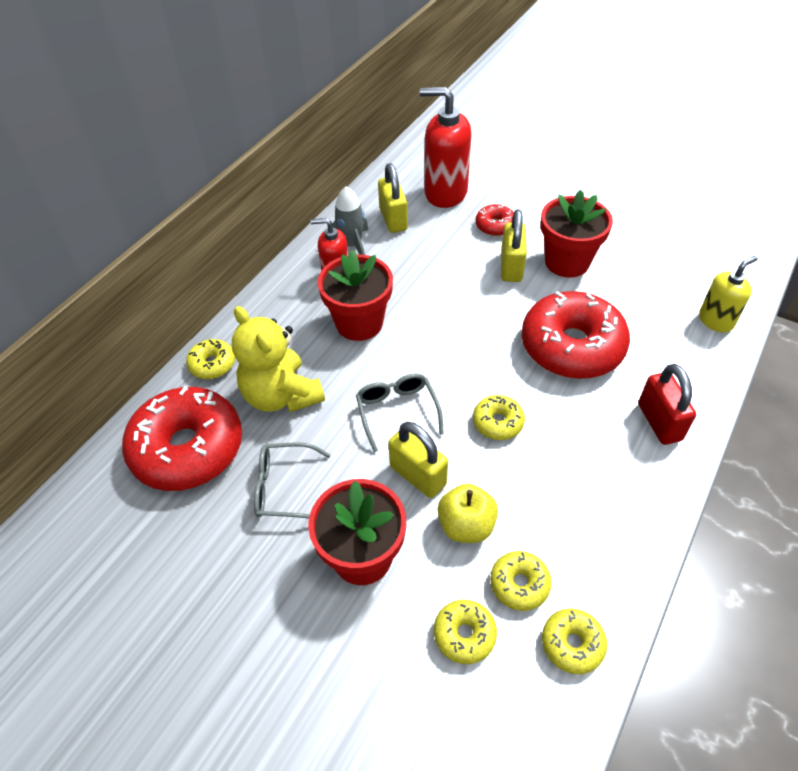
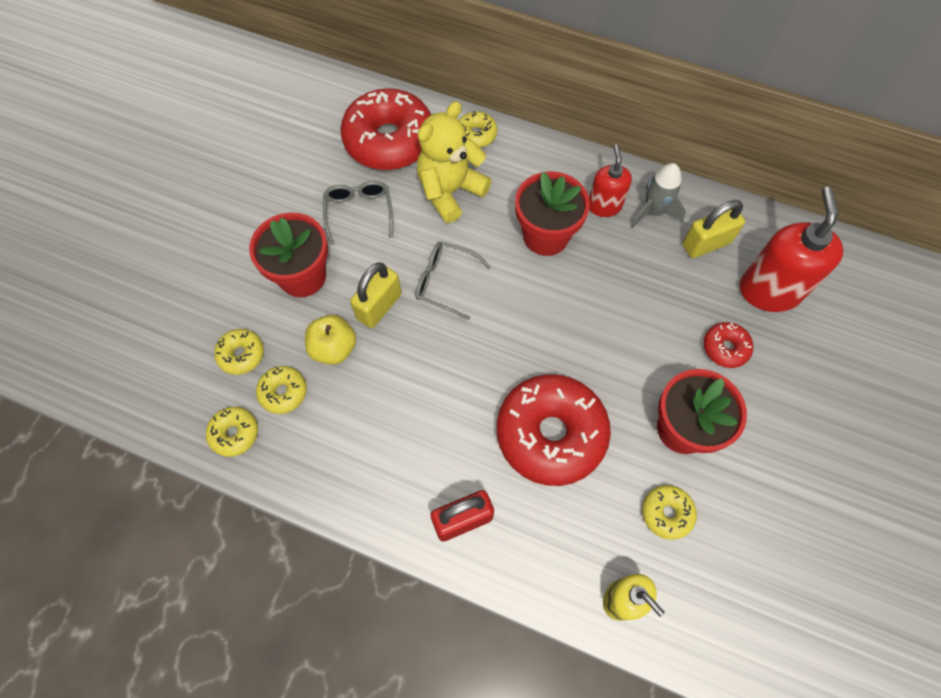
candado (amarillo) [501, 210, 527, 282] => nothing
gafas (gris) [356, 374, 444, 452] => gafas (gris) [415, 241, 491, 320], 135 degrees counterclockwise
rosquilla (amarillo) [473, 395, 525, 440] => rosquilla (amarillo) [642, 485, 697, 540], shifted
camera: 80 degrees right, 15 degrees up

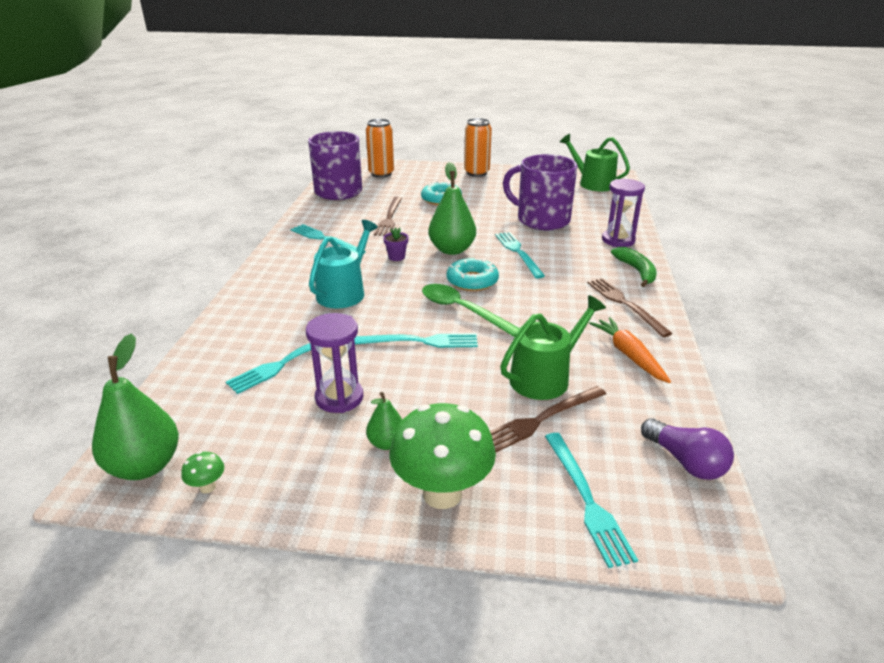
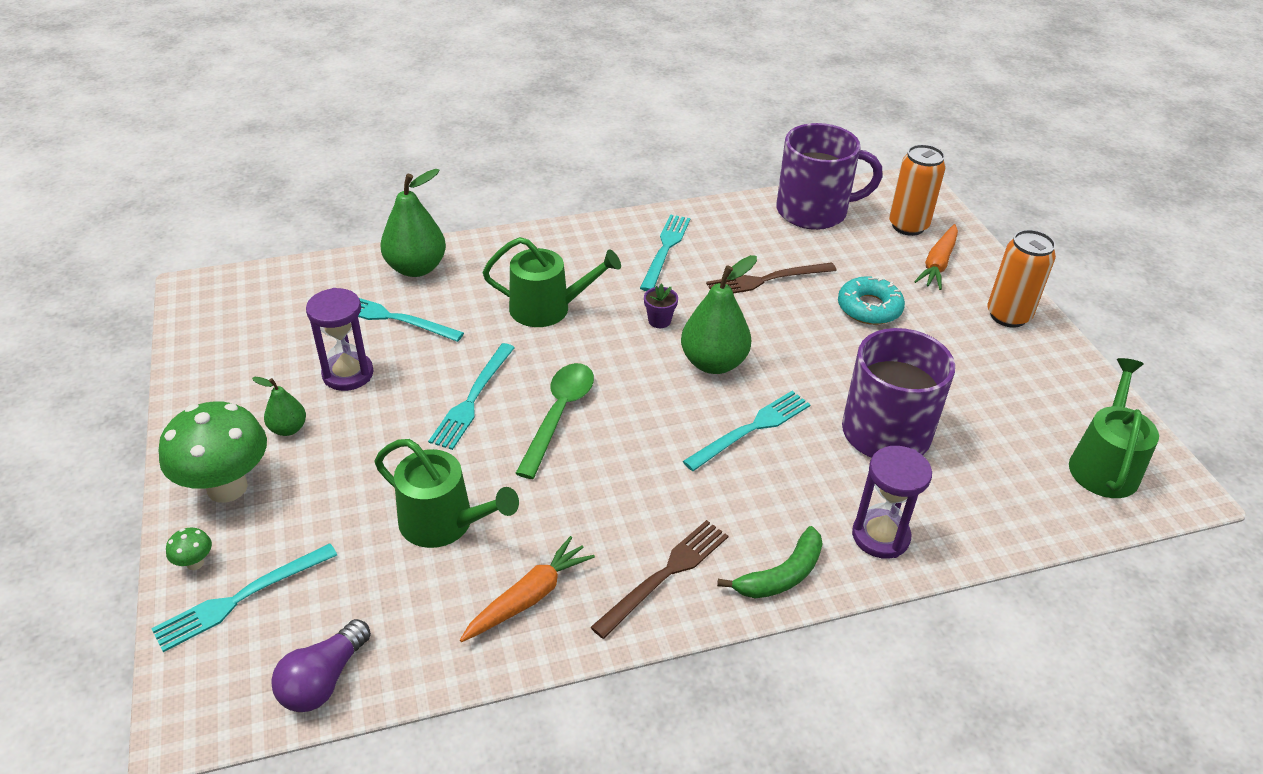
regadera (turquesa) [309, 220, 378, 308] => regadera (verde) [482, 237, 621, 327]
rosquilla (turquesa) [447, 258, 499, 291] => nothing
pera (verde) [92, 333, 179, 480] => pera (verde) [381, 169, 446, 277], shifted
tenedor (turquesa) [354, 333, 478, 348] => tenedor (turquesa) [428, 343, 515, 450], 45 degrees clockwise
tenedor (marrón) [490, 386, 606, 453] => nothing
seta (verde) [181, 452, 224, 493] => seta (verde) [166, 528, 212, 570], shifted
nothing => zanahoria (naranja) [914, 224, 958, 290]
camera: 65 degrees right, 10 degrees up

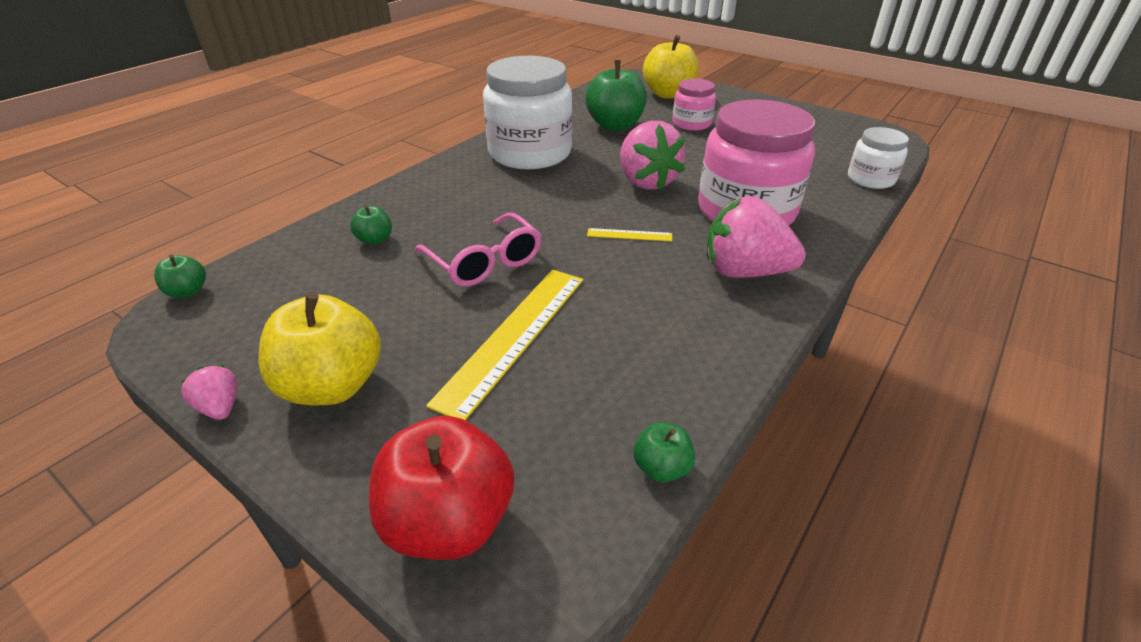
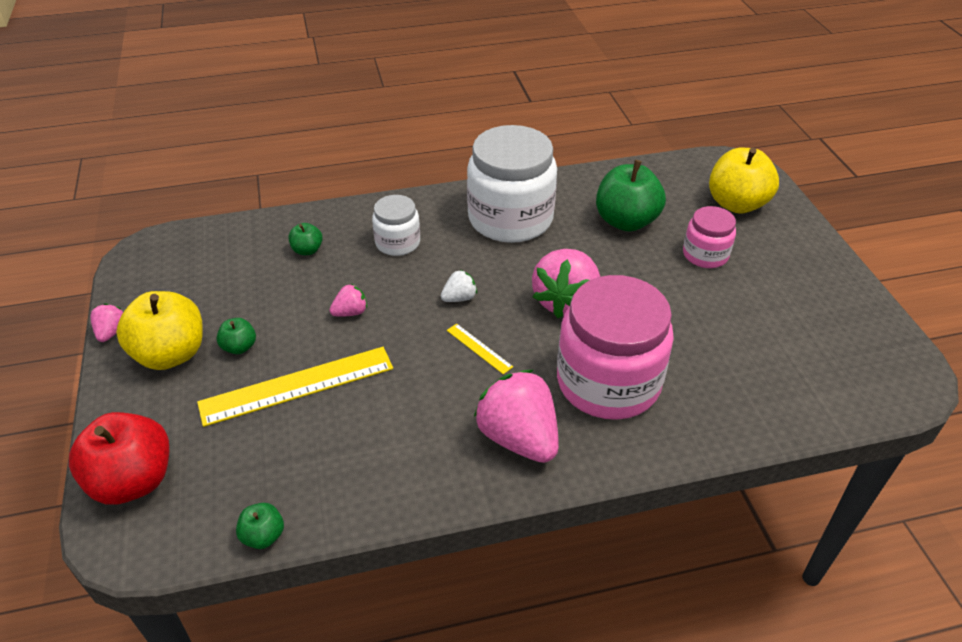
tarro (blanco) [848, 127, 909, 189] => tarro (blanco) [372, 195, 420, 256], shifted
gafas (rosa) [415, 213, 541, 287] => fresa (rosa) [330, 284, 367, 317]
manzana (verde) [154, 255, 206, 298] => manzana (verde) [216, 318, 256, 354], shifted
nothing => fresa (blanco) [441, 270, 477, 302]
camera: 40 degrees right, 5 degrees up

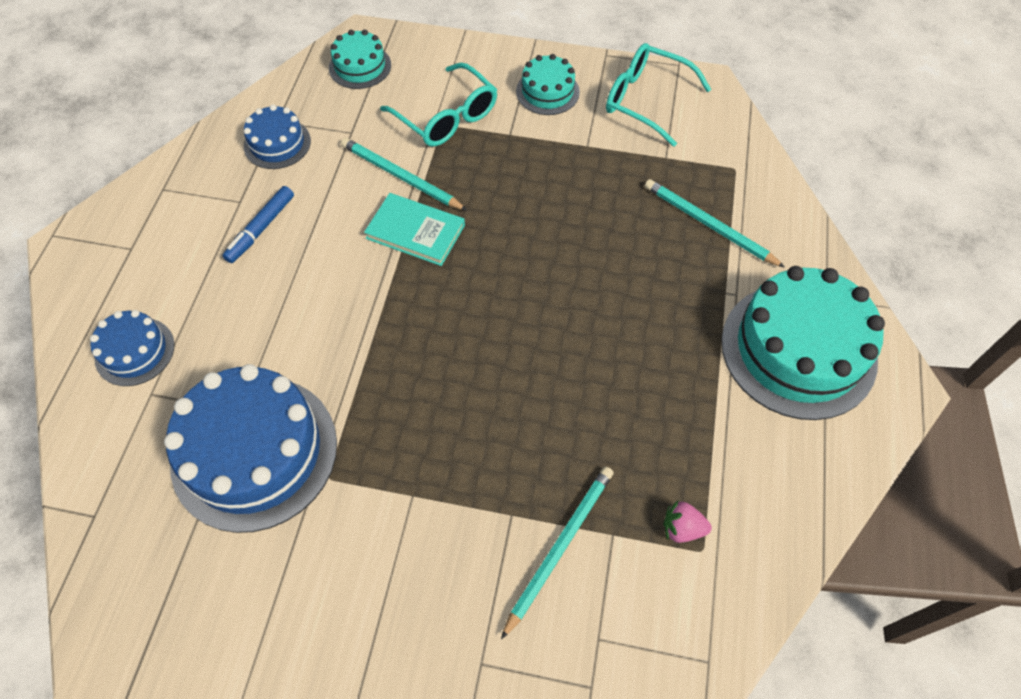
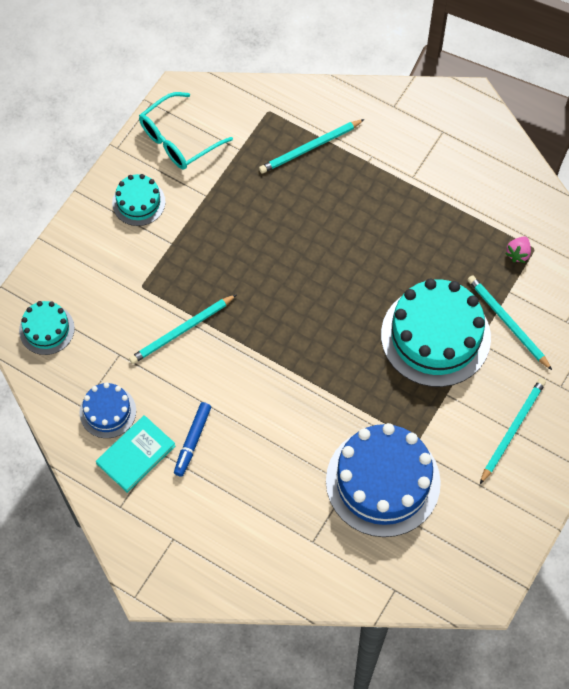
gafas (turquesa) [380, 63, 497, 147] => nothing
rotulador (azul) [222, 186, 294, 263] => rotulador (azul) [174, 402, 211, 477], 60 degrees clockwise
libro (turquesa) [364, 193, 465, 266] => libro (turquesa) [96, 415, 175, 493], shifted
tarta (turquesa) [721, 266, 885, 420] => tarta (turquesa) [381, 279, 491, 387], shifted
tarta (azul) [90, 310, 174, 386] => nothing
nothing => lápiz (turquesa) [480, 378, 546, 484]
camera: 70 degrees left, 5 degrees up

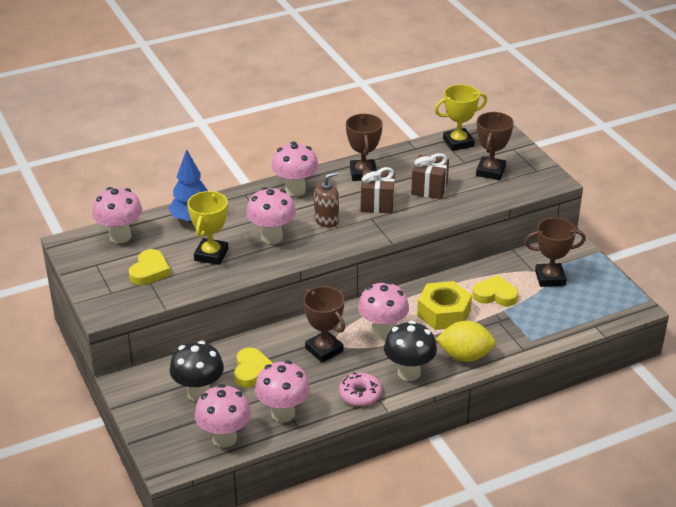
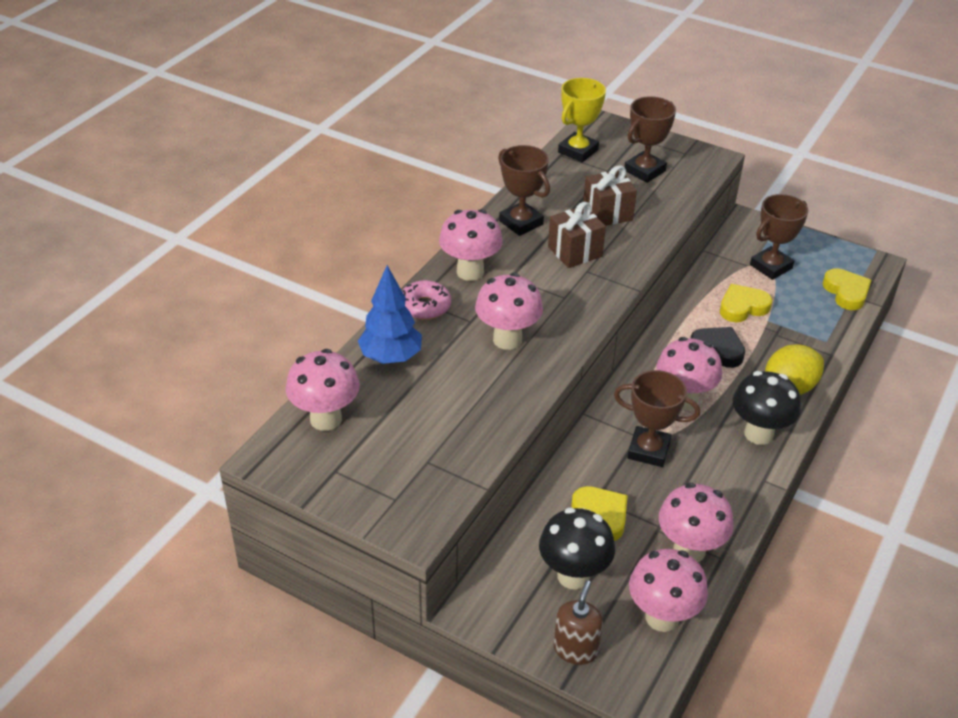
trofeo (marrón) [476, 112, 514, 180] => trofeo (marrón) [624, 96, 676, 183], 60 degrees clockwise
dispensador de jabón (marrón) [314, 172, 339, 228] => dispensador de jabón (marrón) [554, 581, 603, 665], shifted
trofeo (amarillo) [187, 191, 228, 265] => nothing
corazón (amarillo) [129, 249, 171, 285] => corazón (amarillo) [823, 268, 871, 310], shifted
tuerca (amarillo) [417, 281, 472, 330] => corazón (negro) [691, 327, 745, 368]
rosquilla (rosa) [339, 372, 382, 407] => rosquilla (rosa) [402, 280, 451, 320], shifted
camera: 35 degrees left, 5 degrees up

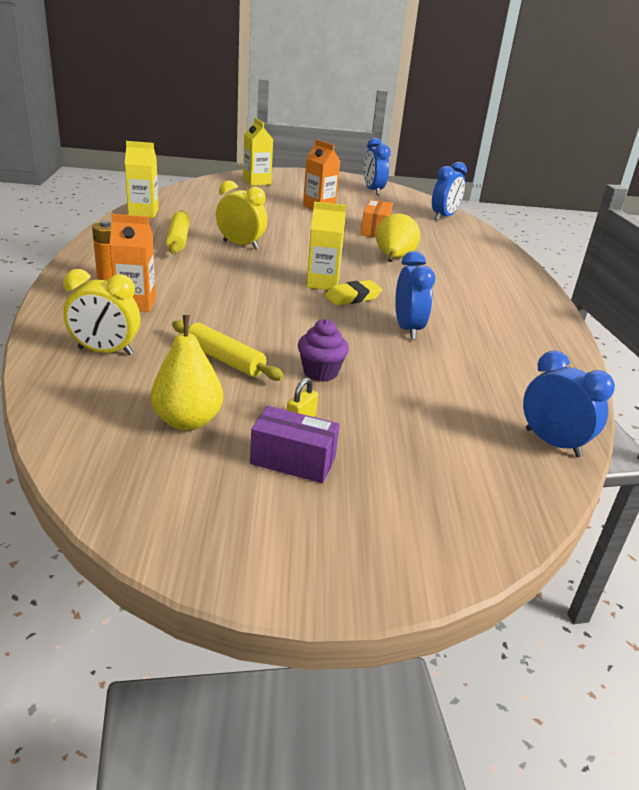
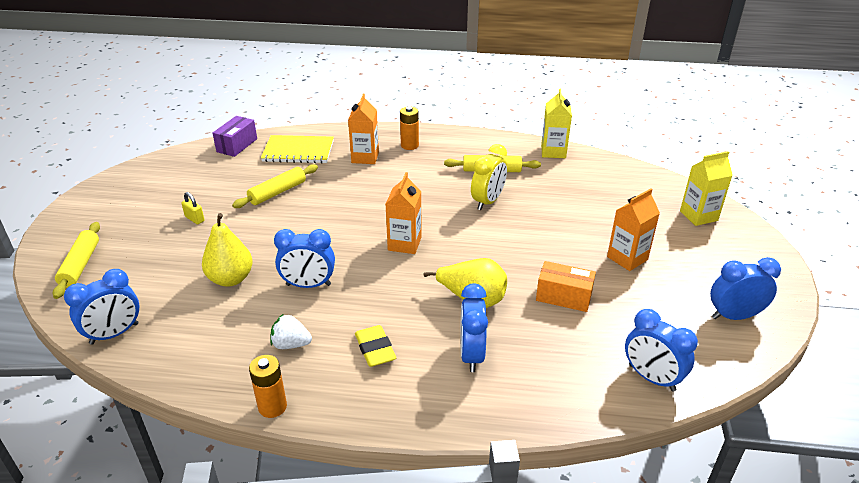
cartón de leche (amarillo) [306, 202, 346, 290] => cartón de leche (naranja) [386, 172, 422, 254]
despertador (amarillo) [63, 269, 140, 355] => cuaderno (amarillo) [261, 135, 334, 163]
goma de borrar (amarillo) [325, 280, 382, 306] => goma de borrar (amarillo) [355, 325, 396, 367], shifted
pera (amarillo) [151, 315, 223, 431] => pera (amarillo) [202, 213, 253, 287], shifted
magdalena (morado) [298, 319, 349, 382] => nothing
caja (morado) [250, 406, 340, 483] => caja (morado) [212, 116, 257, 157], shifted
nothing => rodillo (amarillo) [53, 222, 100, 299]
nothing => despertador (azul) [460, 283, 488, 372]
nothing => fresa (blanco) [270, 314, 312, 349]
nothing => pila (naranja) [249, 355, 287, 418]
camera: 100 degrees right, 5 degrees up

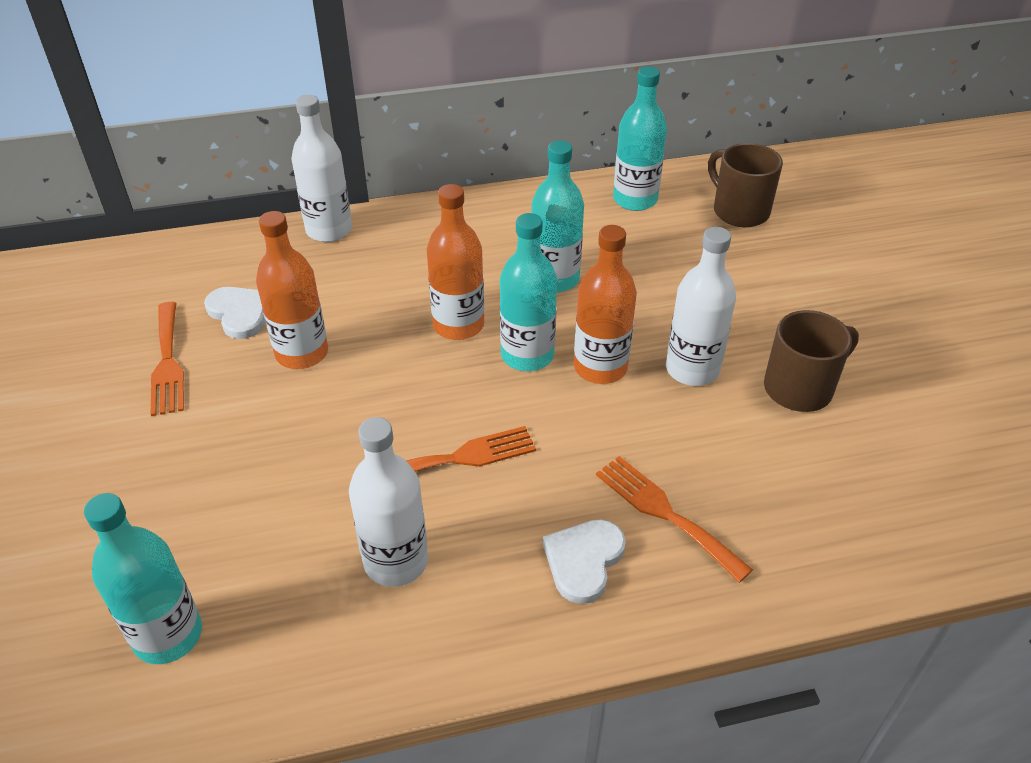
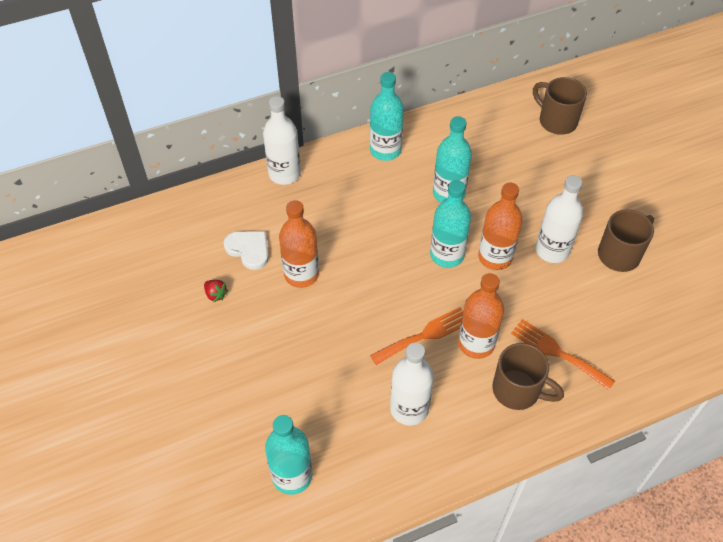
botella (turquesa) [613, 66, 667, 211] => botella (turquesa) [370, 72, 404, 161], shifted
botella (naranja) [427, 184, 484, 340] => botella (naranja) [458, 273, 504, 359], shifted
tenedor (naranja) [151, 302, 184, 416] => fresa (rojo) [204, 280, 228, 302]
corazón (blanco) [543, 520, 626, 604] => taza (marrón) [492, 343, 564, 410]
camera: 10 degrees left, 10 degrees up

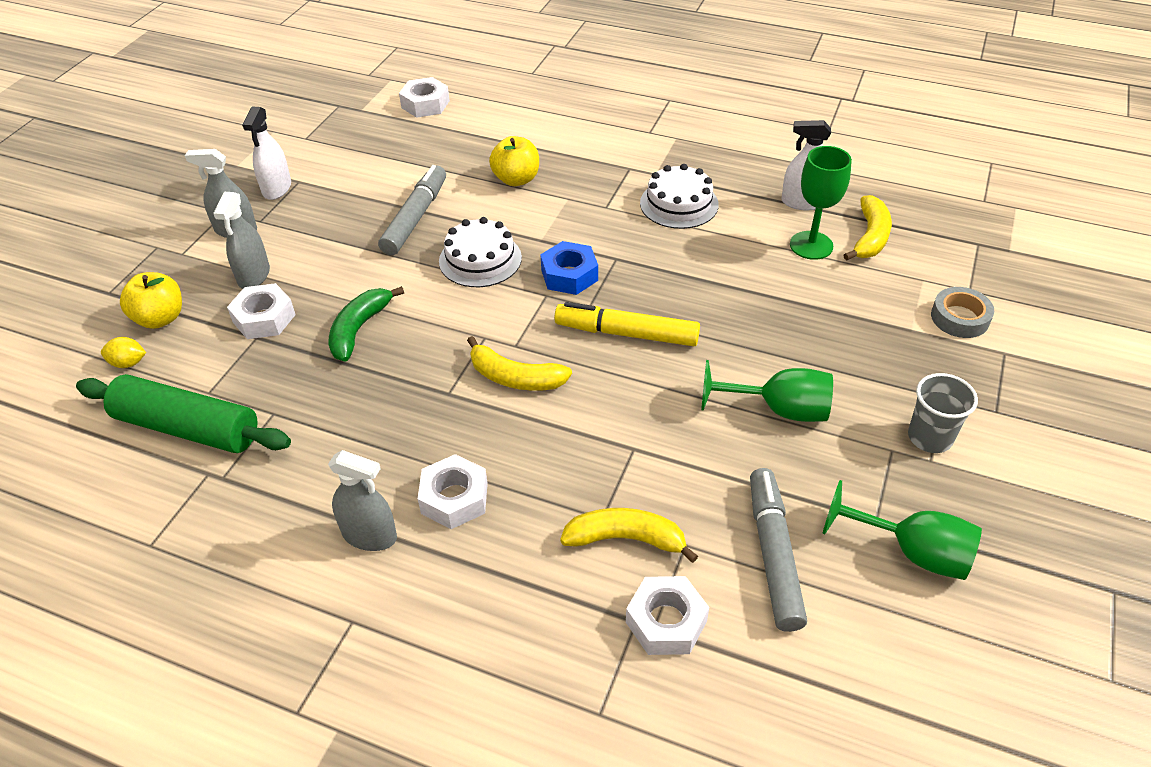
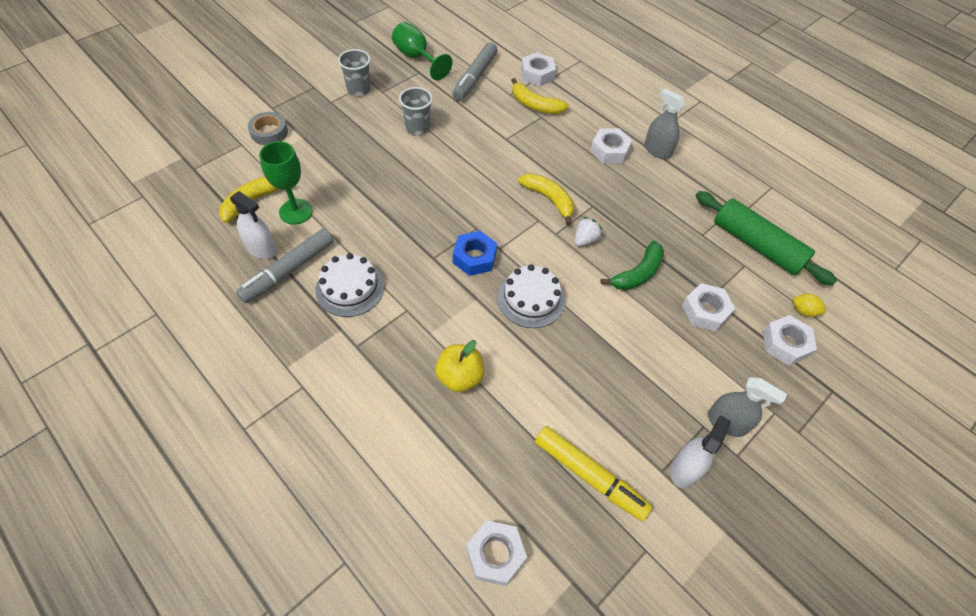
rotulador (gris) [378, 165, 446, 255] => rotulador (gris) [236, 229, 334, 303], shifted
pulverizador (gris) [213, 192, 270, 289] => nothing
manzana (amarillo) [120, 272, 182, 329] => tuerca (blanco) [763, 315, 817, 366]
rotulador (amarillo) [554, 302, 700, 346] => rotulador (amarillo) [535, 426, 652, 521], shifted
copa (verde) [701, 360, 833, 422] => vaso (gris) [399, 87, 433, 135]
nothing => fresa (blanco) [575, 217, 603, 246]
camera: 160 degrees left, 10 degrees up

